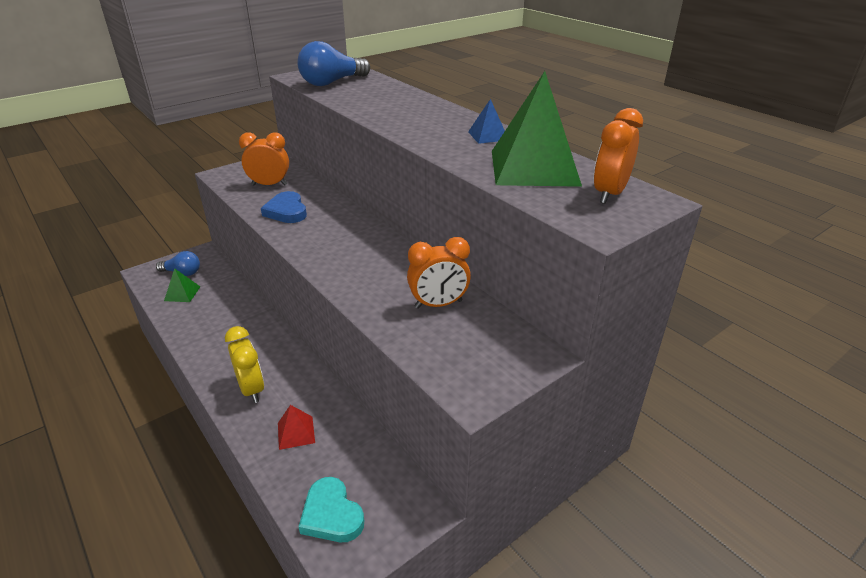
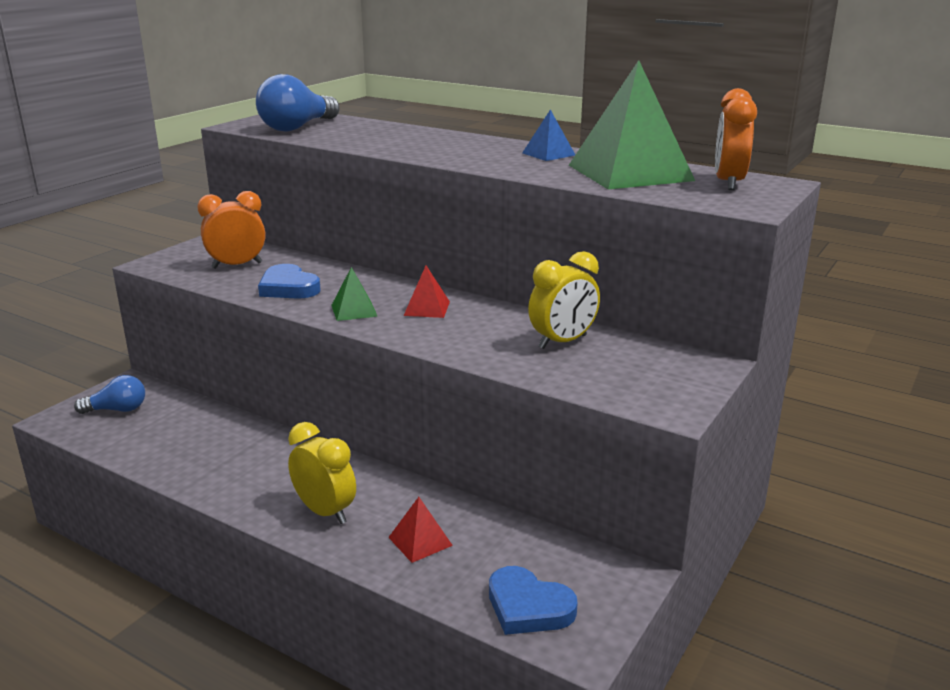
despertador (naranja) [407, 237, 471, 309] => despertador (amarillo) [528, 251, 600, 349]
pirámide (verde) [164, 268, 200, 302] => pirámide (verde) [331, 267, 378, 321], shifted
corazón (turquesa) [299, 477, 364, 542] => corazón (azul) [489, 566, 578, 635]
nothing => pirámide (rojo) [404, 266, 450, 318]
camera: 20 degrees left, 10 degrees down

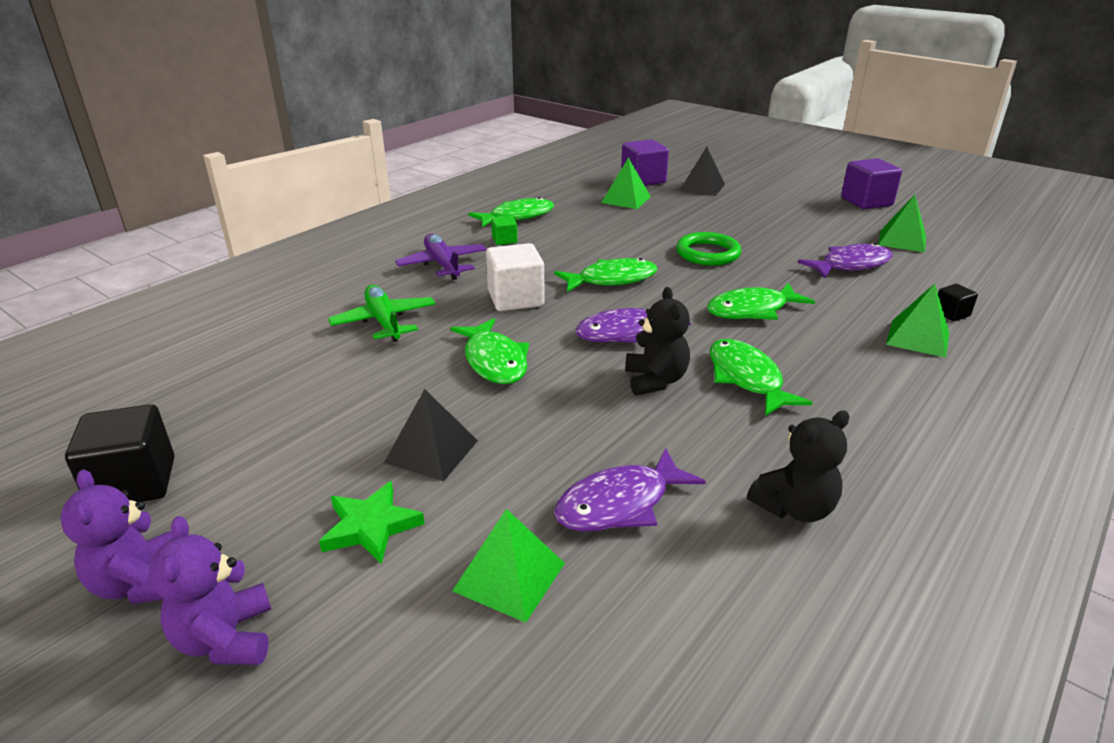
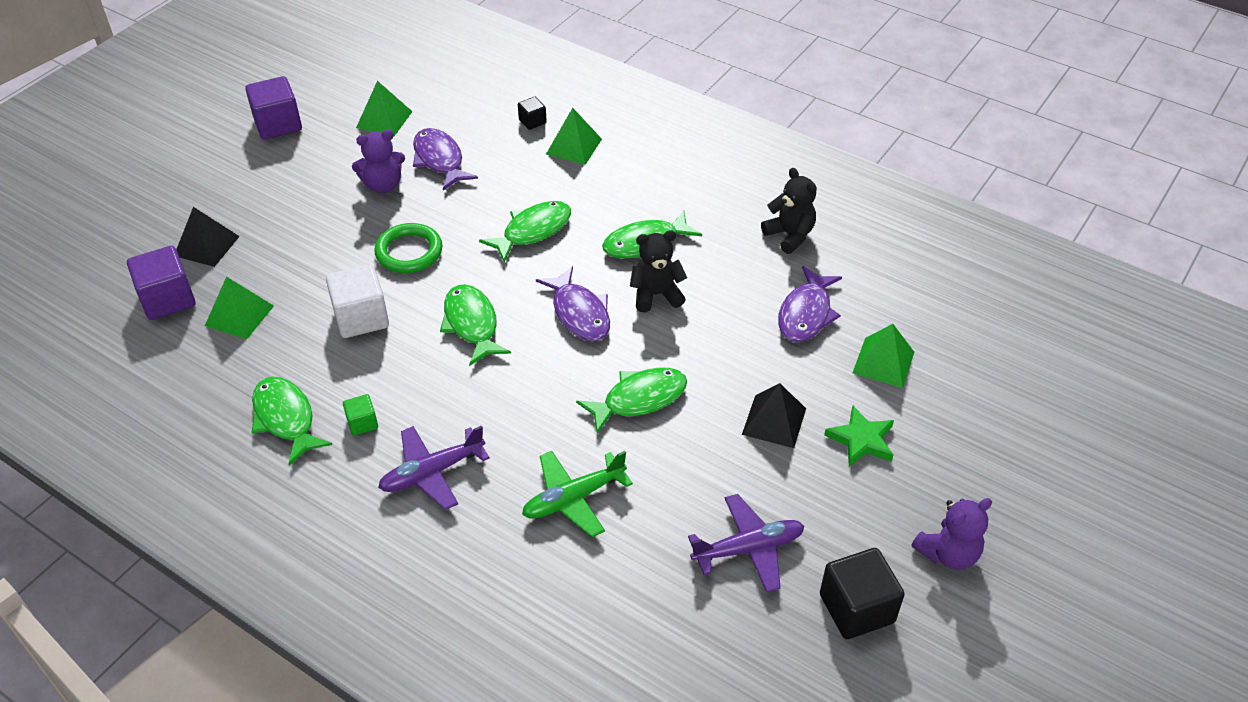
cubo (blanco) [486, 243, 545, 311] => cubo (blanco) [326, 264, 389, 338], shifted
pez (verde) [707, 283, 815, 320] => pez (verde) [479, 201, 571, 262], 105 degrees counterclockwise
pez (morado) [554, 448, 706, 532] => pez (morado) [778, 266, 842, 342], 60 degrees clockwise
osito (morado) [149, 516, 271, 665] => osito (morado) [352, 129, 405, 193], shifted
nothing => avión (morado) [688, 494, 804, 592]
camera: 95 degrees left, 15 degrees up

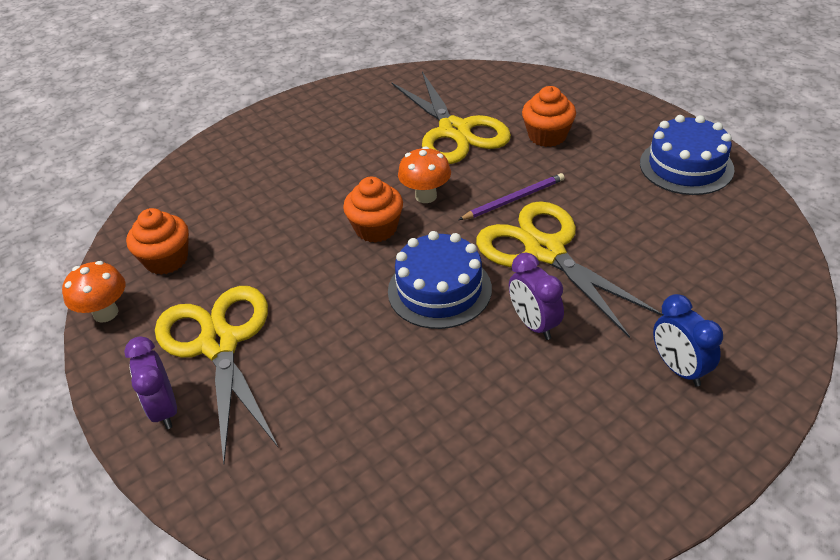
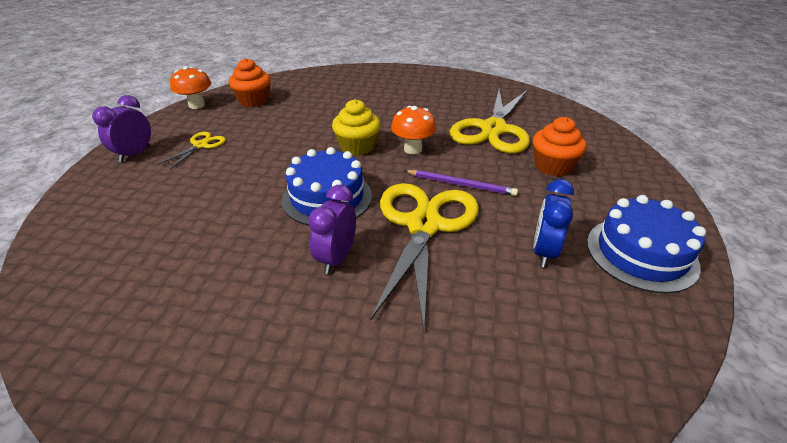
magdalena (naranja) [343, 177, 403, 243] => magdalena (amarillo) [332, 99, 381, 156]
tijeras (amarillo) [155, 286, 278, 464] => tijeras (amarillo) [157, 132, 226, 169], x0.46
despertador (azul) [653, 294, 723, 387] => despertador (azul) [533, 179, 574, 267], shifted
camera: 45 degrees right, 5 degrees down

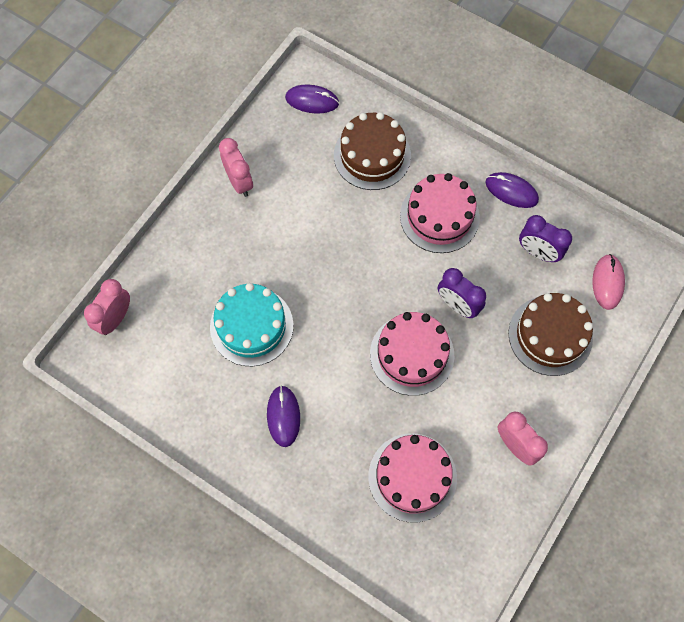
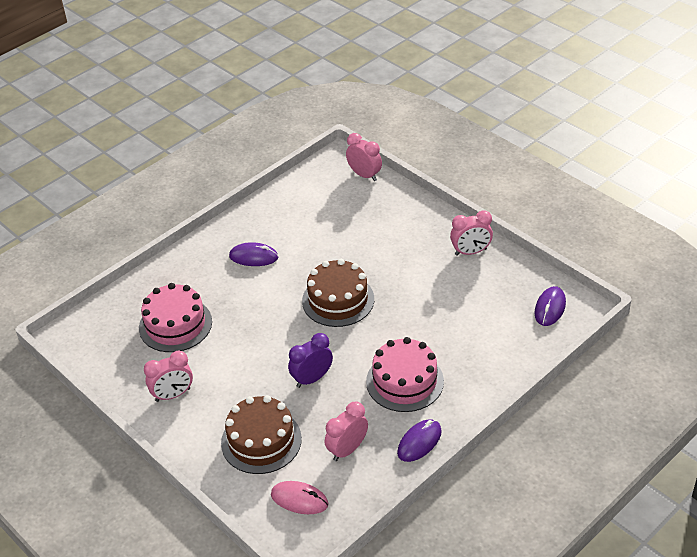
tarta (marrón) [334, 112, 411, 190] => tarta (marrón) [302, 259, 374, 327], shifted
despertador (morado) [519, 215, 572, 262] => despertador (rosa) [325, 402, 368, 461]
tarta (turquesa) [210, 283, 294, 366] => nothing
tarta (rosa) [370, 312, 454, 396] => nothing
camera: 105 degrees right, 25 degrees down

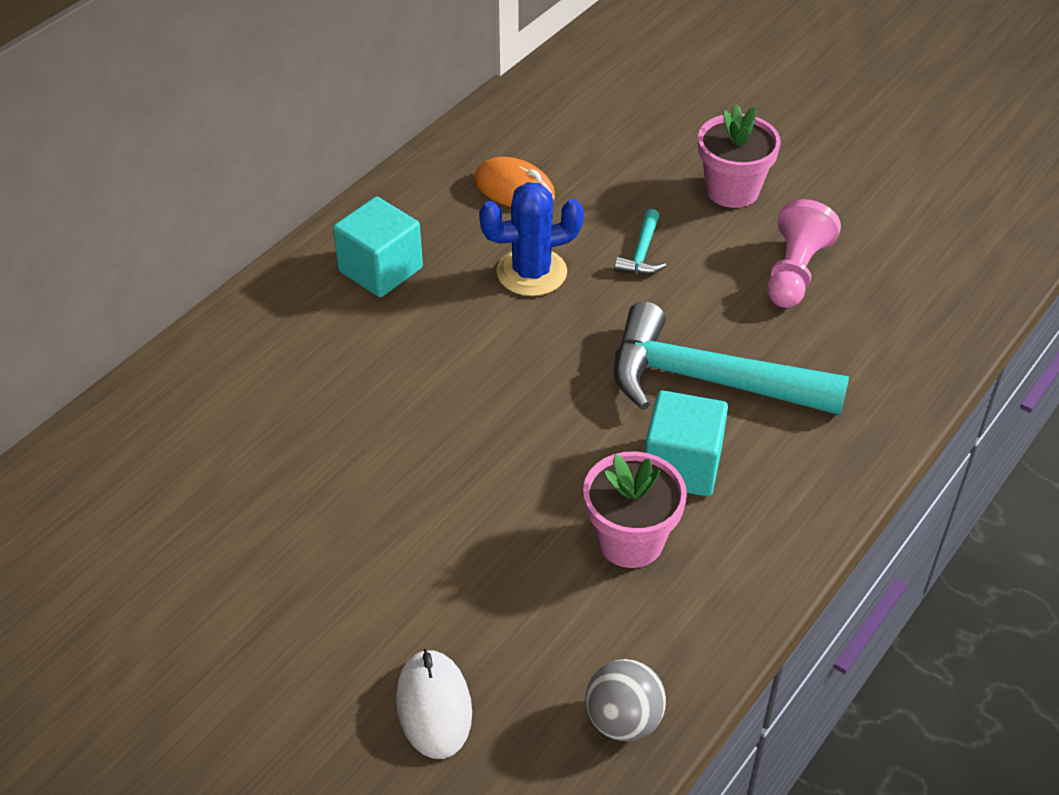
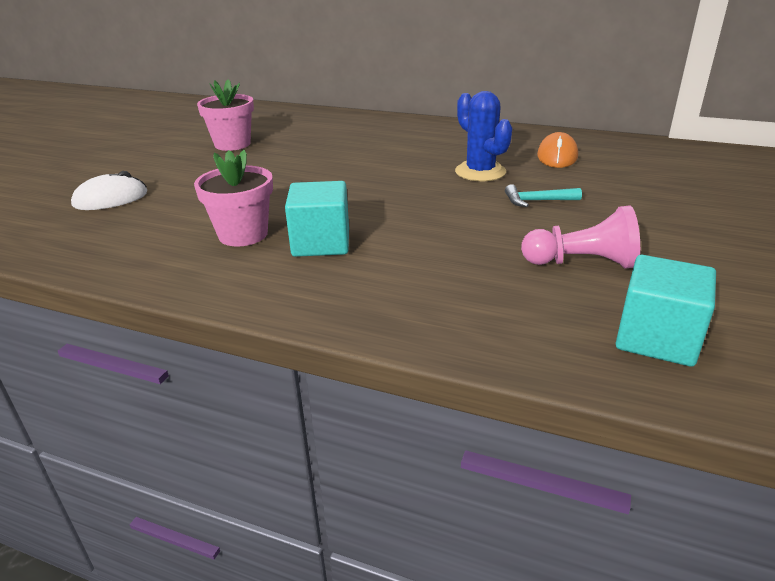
maceta (rosa) [698, 104, 781, 208] => maceta (rosa) [197, 79, 254, 151], shifted
cubo (turquesa) [333, 197, 423, 297] => cubo (turquesa) [616, 255, 716, 367], shifted
martillo (turquesa) [614, 302, 849, 415] => nothing
pelota (gris) [585, 659, 666, 741] => nothing
camera: 75 degrees right, 15 degrees down

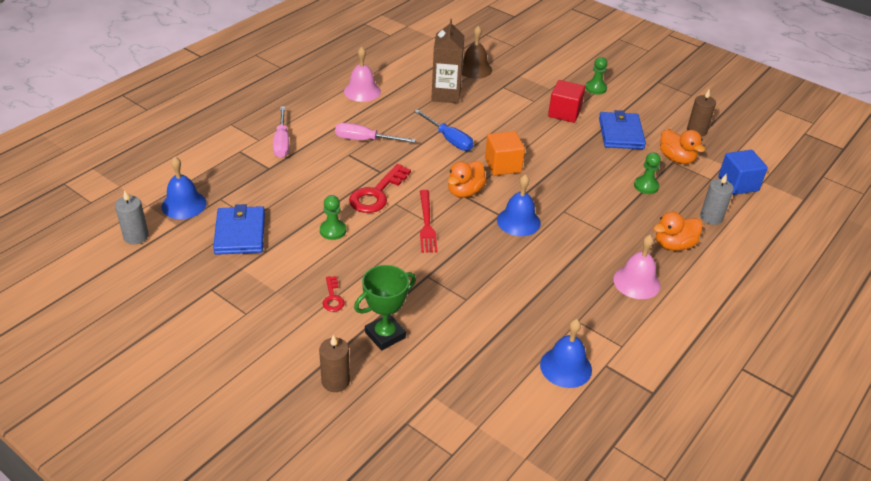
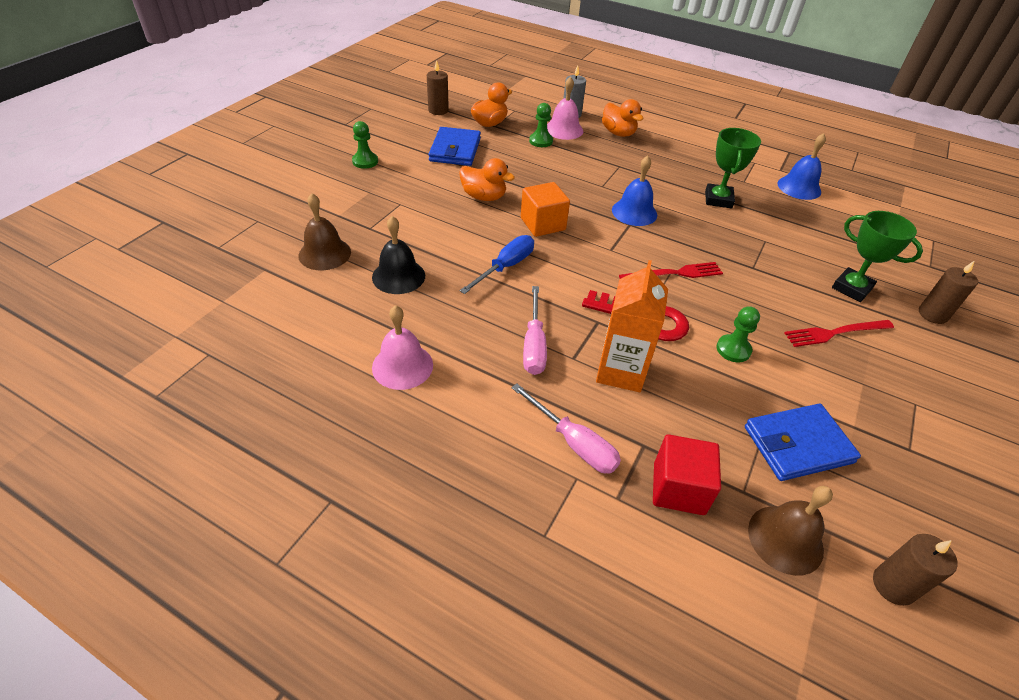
cartón de leche (marrón) [431, 19, 464, 103] => campana (negro) [372, 216, 425, 294]
cubo (rojo) [548, 80, 585, 123] => cubo (rojo) [653, 434, 721, 515], shifted
destornillador (rosa) [273, 106, 289, 158] => destornillador (rosa) [511, 383, 621, 474], 60 degrees clockwise
cartera (azul) [599, 110, 646, 149] => cartera (azul) [429, 127, 481, 166], 75 degrees counterclockwise
cubo (azul) [718, 150, 768, 195] => nothing
campana (azul) [161, 156, 207, 219] => campana (marrón) [748, 486, 833, 576]
pato (naranja) [448, 161, 487, 198] => pato (naranja) [459, 158, 515, 201], shifted
vela (gris) [115, 190, 149, 244] => vela (marrón) [873, 534, 958, 606]
campana (rosa) [613, 235, 660, 299] => campana (rosa) [547, 76, 583, 140], shifted
llave (rojo) [323, 276, 345, 312] => tenedor (rojo) [784, 320, 894, 347]
nothing => trofeo (verde) [705, 128, 761, 209]
nothing => cartón de leche (naranja) [596, 260, 668, 392]
camera: 100 degrees left, 5 degrees up

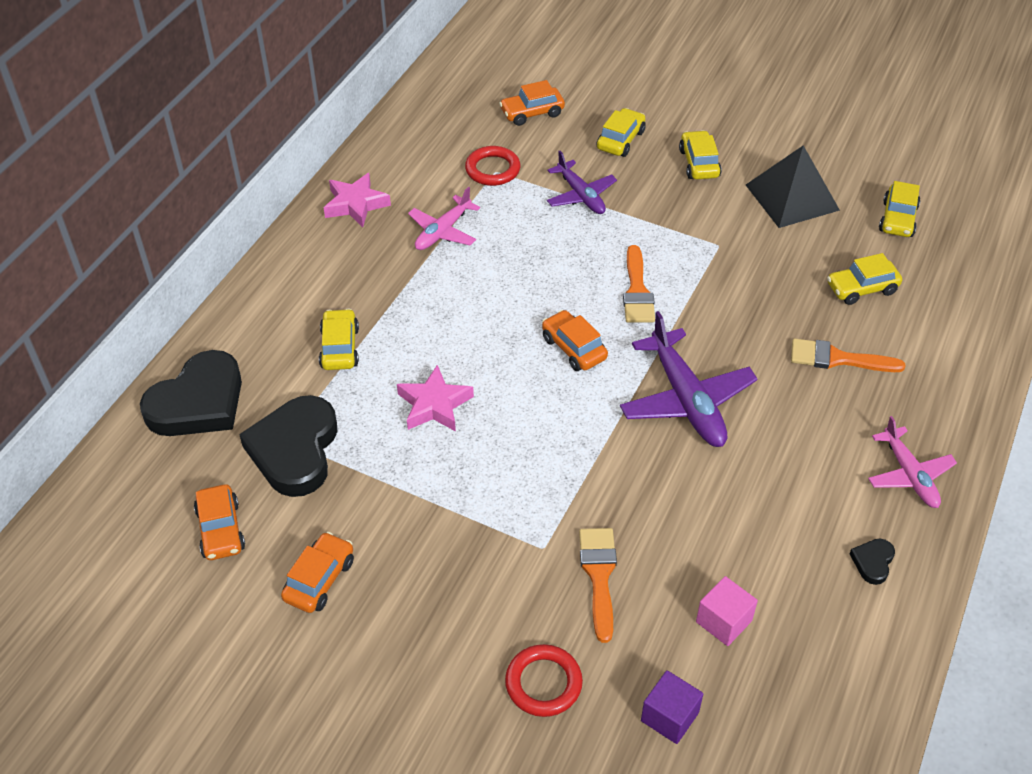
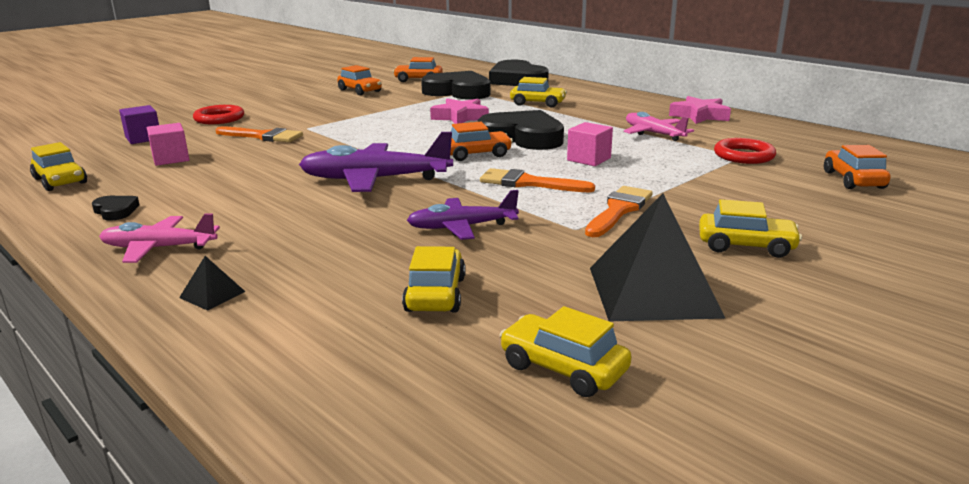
coche (amarillo) [596, 108, 646, 157] => coche (amarillo) [30, 142, 87, 191], shifted
avión (morado) [547, 151, 617, 214] => avión (morado) [407, 190, 519, 240], shifted
pincel (naranja) [791, 338, 905, 372] => pincel (naranja) [585, 186, 653, 237], shifted
nothing => corazón (negro) [478, 110, 564, 150]
nothing => cubo (rosa) [567, 122, 613, 166]
nothing => pirámide (negro) [179, 256, 246, 311]
camera: 110 degrees right, 25 degrees down

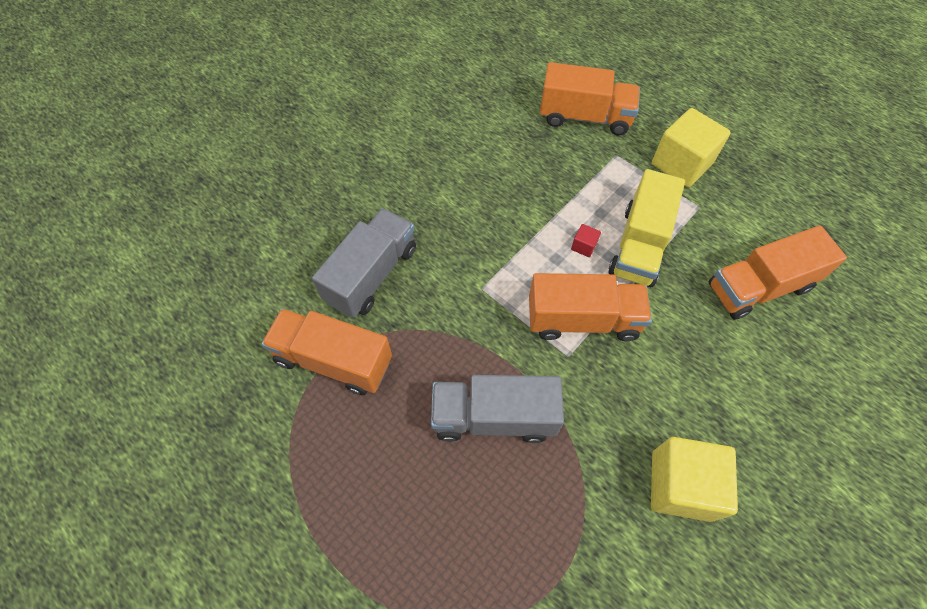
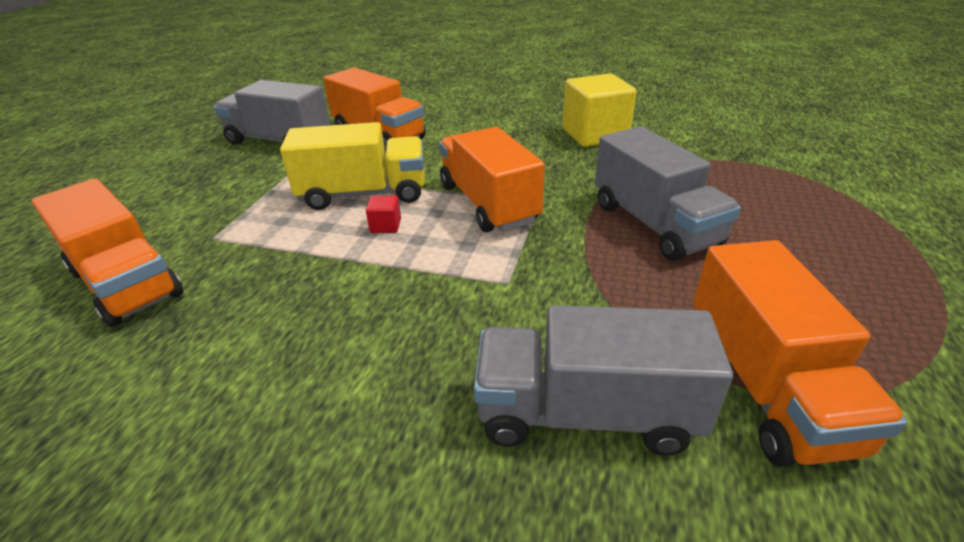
camión (naranja) [540, 62, 640, 135] => camión (naranja) [32, 178, 184, 327], 150 degrees clockwise
cubo (amarillo) [652, 108, 731, 188] => nothing
nothing => camión (gris) [214, 80, 330, 145]
camera: 115 degrees left, 25 degrees down

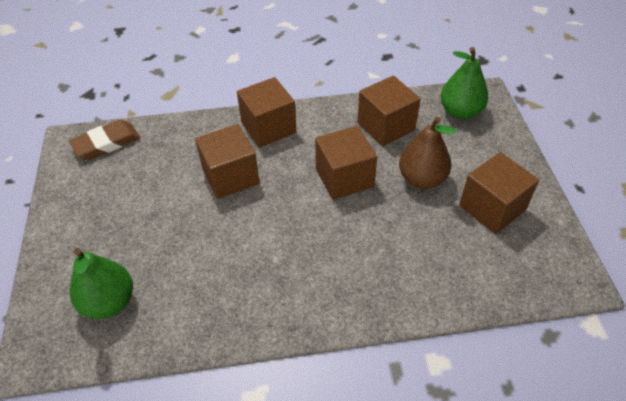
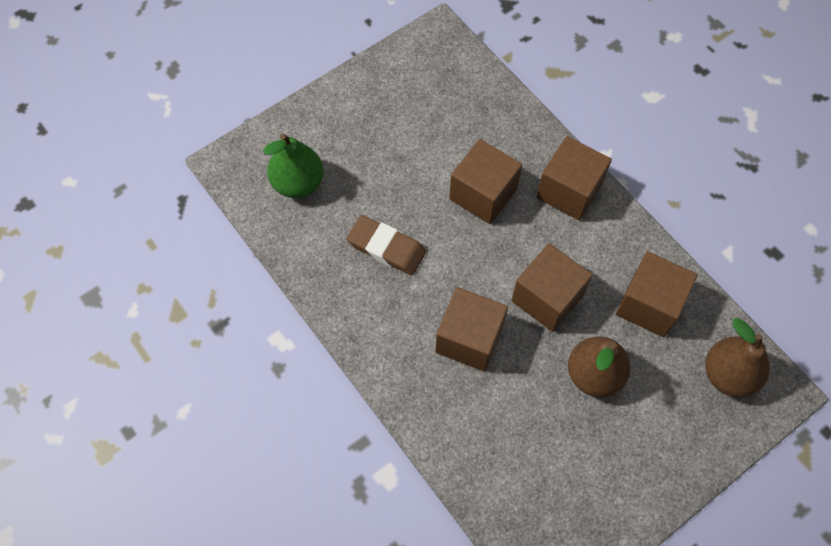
pera (verde) [441, 47, 488, 119] => pera (marrón) [706, 318, 770, 397]
goma de borrar (marrón) [69, 120, 140, 160] => goma de borrar (marrón) [346, 215, 426, 276], shifted
cubo (marrón) [459, 152, 539, 234] => cubo (marrón) [435, 287, 508, 372], shifted
camera: 60 degrees right, 15 degrees up

